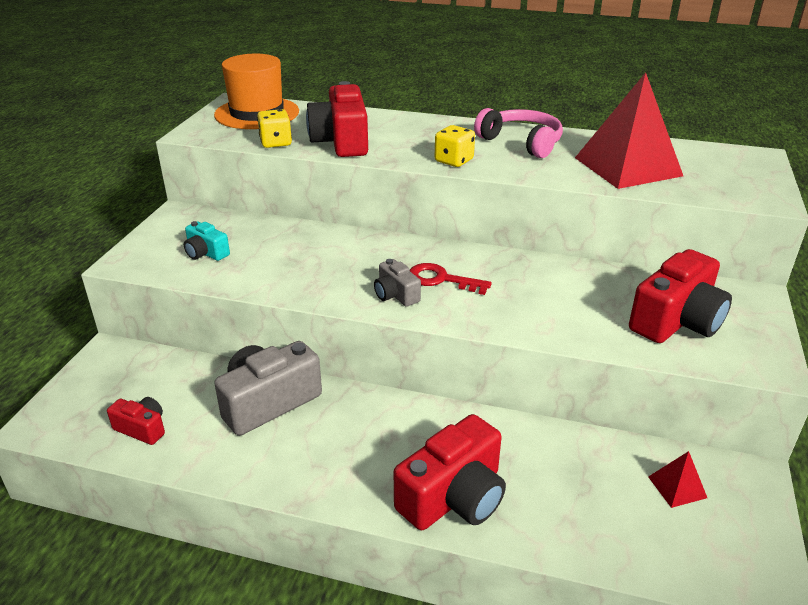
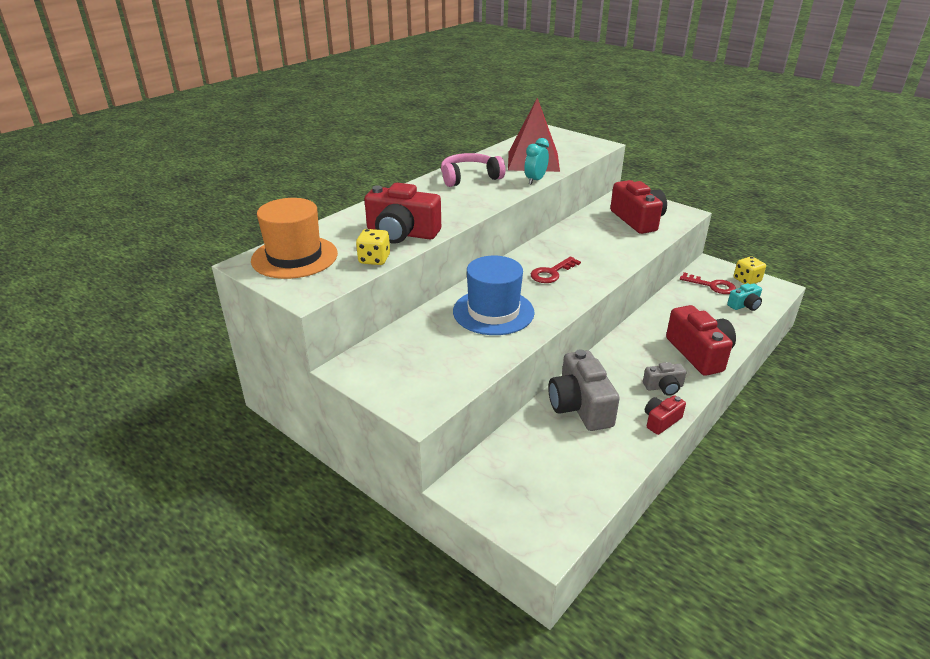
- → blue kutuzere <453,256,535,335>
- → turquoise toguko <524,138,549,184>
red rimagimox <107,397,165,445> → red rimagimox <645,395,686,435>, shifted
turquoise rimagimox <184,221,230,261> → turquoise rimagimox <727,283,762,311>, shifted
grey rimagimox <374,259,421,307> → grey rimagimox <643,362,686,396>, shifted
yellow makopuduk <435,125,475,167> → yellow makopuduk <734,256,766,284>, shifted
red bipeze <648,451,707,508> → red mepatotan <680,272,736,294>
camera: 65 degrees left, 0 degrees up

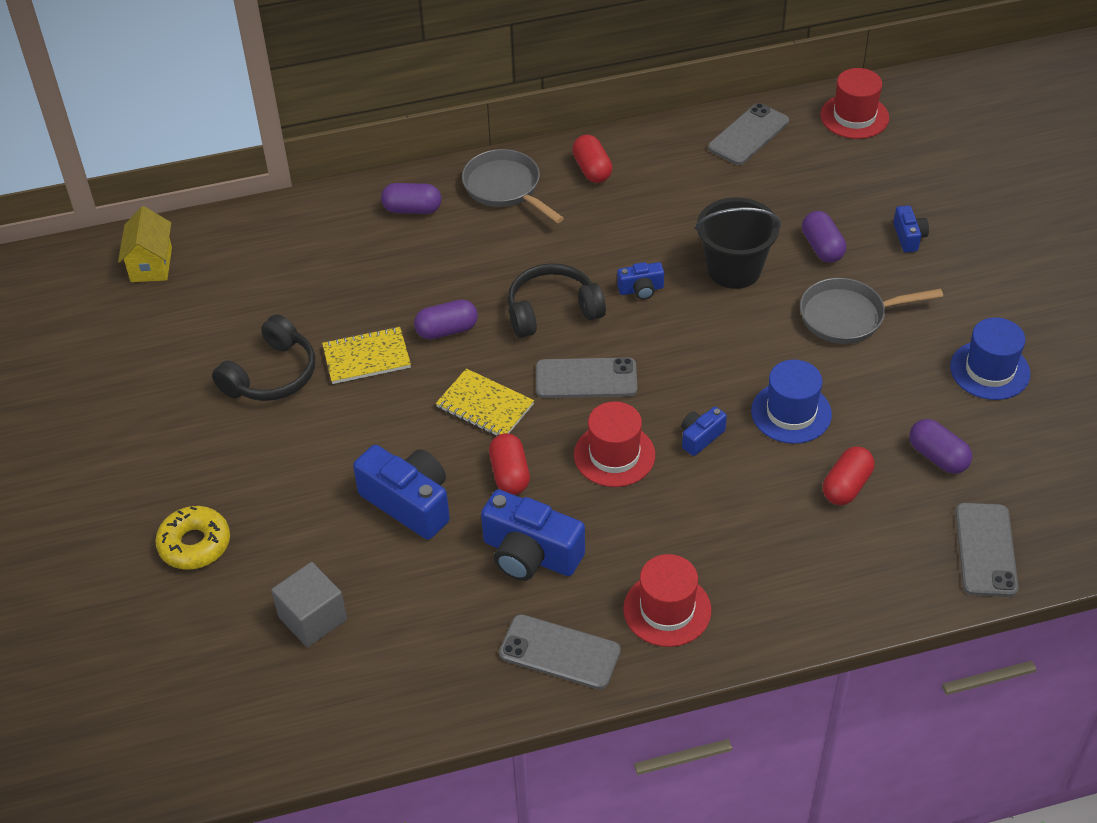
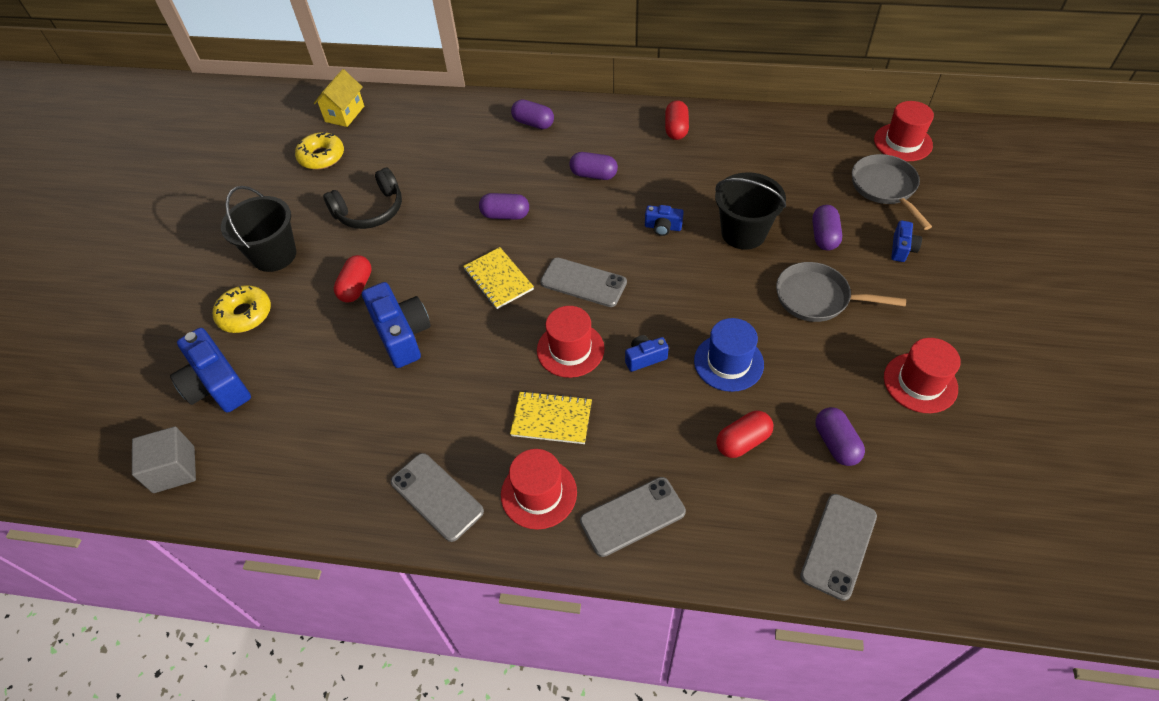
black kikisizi <508,263,606,338> → -
- → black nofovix <221,186,296,272>
- → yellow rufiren <295,132,344,170>
- → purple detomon <569,152,618,180>
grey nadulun <271,562,347,647> → grey nadulun <132,426,196,493>, shifted
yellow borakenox <322,327,411,384> → yellow borakenox <510,391,592,444>, shifted
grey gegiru <462,149,564,223> → grey gegiru <852,154,932,230>, shifted
blue rimagimox <481,490,585,581> → blue rimagimox <170,328,251,413>, shifted
red detomon <489,433,530,495> → red detomon <334,255,372,303>, shifted
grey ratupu <708,103,789,165> → grey ratupu <580,477,686,557>, shifted
blue kutuzere <950,318,1031,400> → red kutuzere <884,338,961,413>
camera: 25 degrees right, 5 degrees up

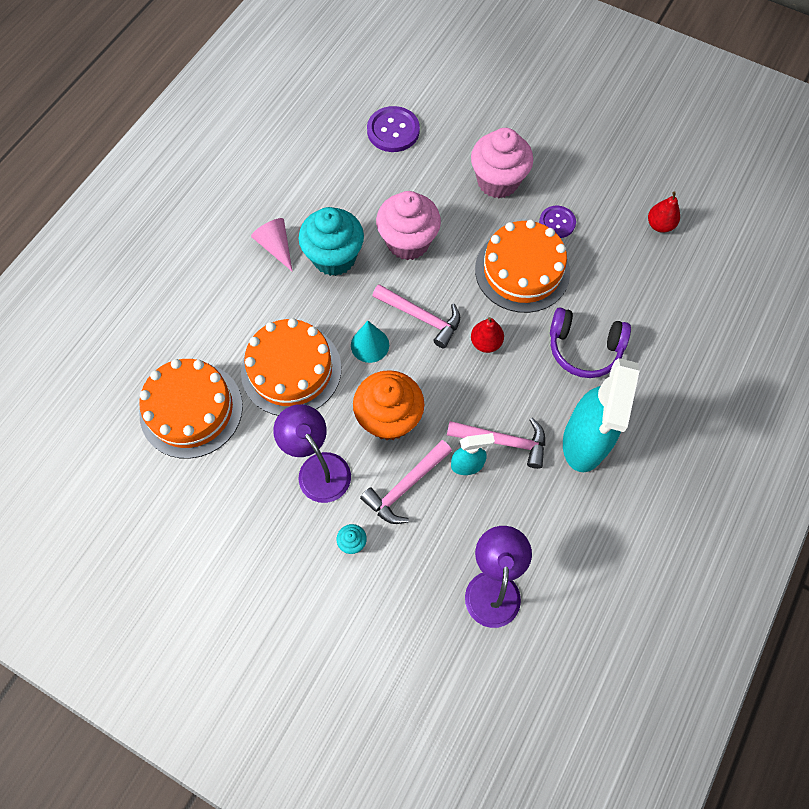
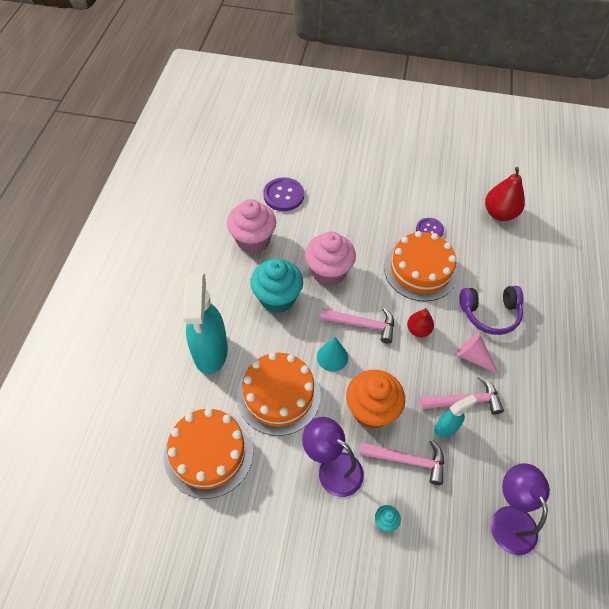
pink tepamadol <251,218,293,272> → pink tepamadol <456,333,499,374>, shifted
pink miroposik <471,128,533,198> → pink miroposik <227,199,276,253>, shifted
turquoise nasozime <563,358,640,472> → turquoise nasozime <183,273,228,374>, shifted
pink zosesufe <360,440,452,524> → pink zosesufe <359,440,444,485>, 105 degrees counterclockwise
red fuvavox <648,191,680,233> → red fuvavox <485,167,525,221>, x1.64
camera: 20 degrees left, 10 degrees down

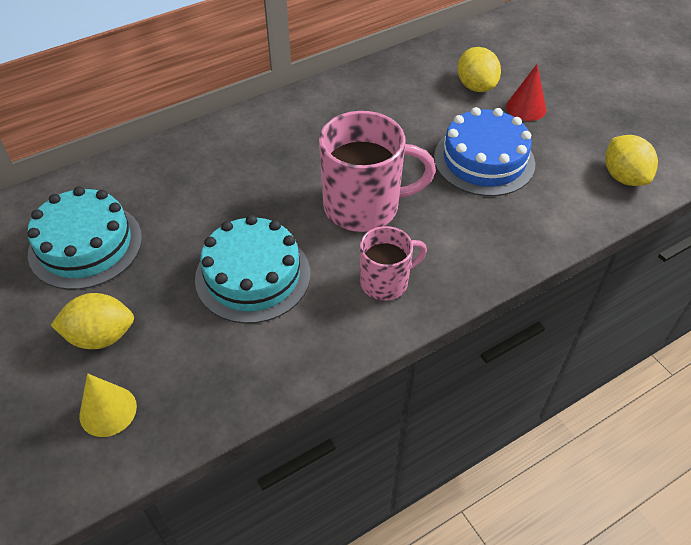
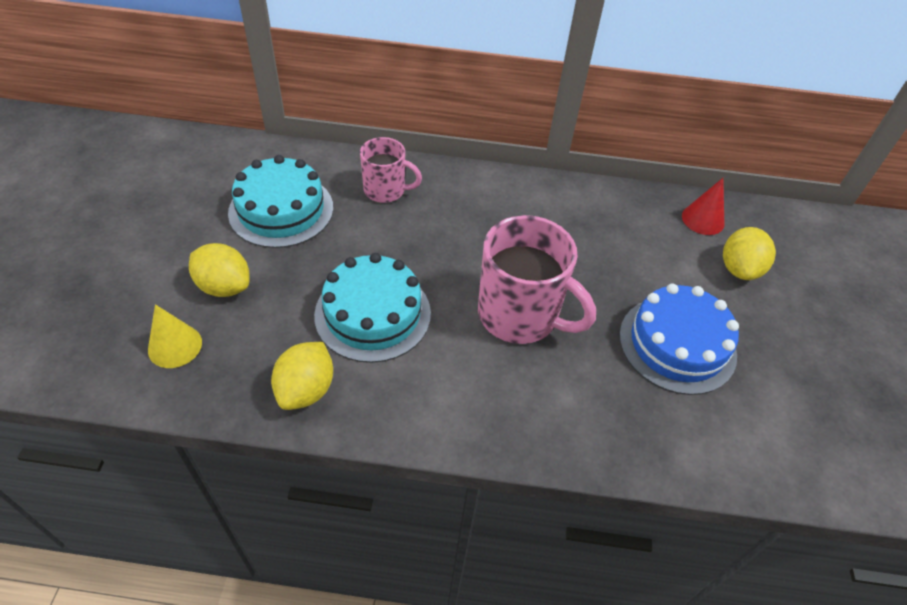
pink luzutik <360,226,427,301> → pink luzutik <360,137,422,203>, shifted
red tepamadol <506,64,546,121> → red tepamadol <682,178,724,235>, shifted
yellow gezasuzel <605,135,658,186> → yellow gezasuzel <271,342,333,410>, shifted
camera: 35 degrees right, 0 degrees up

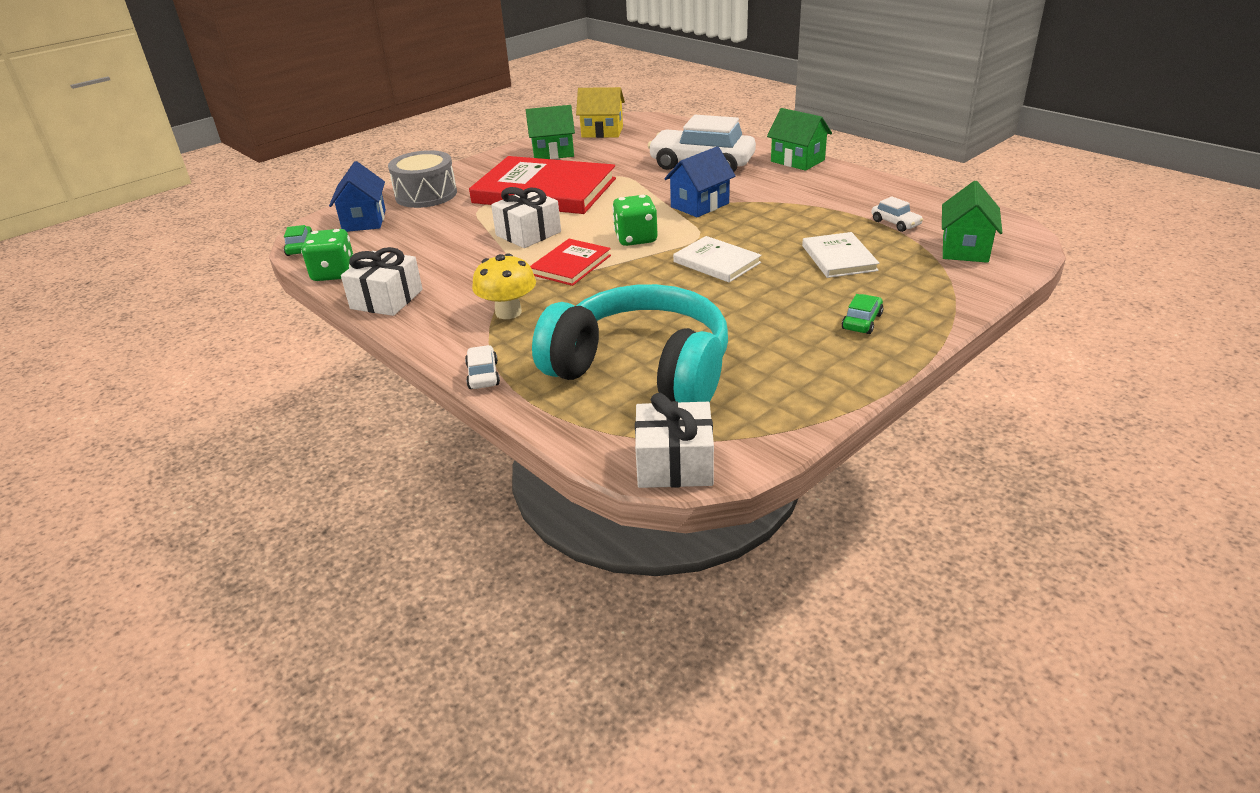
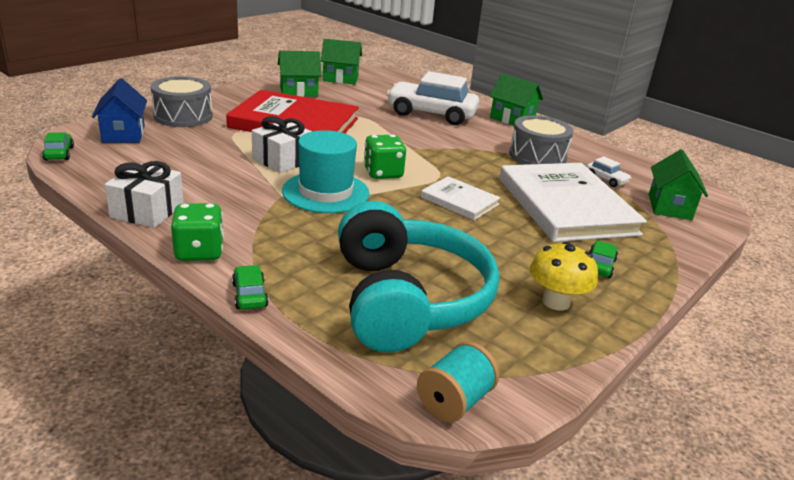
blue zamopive <664,146,736,217> → -
- → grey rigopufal <509,115,574,165>
green makopuduk <301,229,354,281> → green makopuduk <170,203,224,261>, shifted
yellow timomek <472,253,536,319> → yellow timomek <530,242,598,311>, shifted
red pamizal <530,239,611,286> → turquoise kutuzere <282,130,370,213>
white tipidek <635,393,714,488> → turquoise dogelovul <417,341,499,423>
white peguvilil <465,345,500,389> → green peguvilil <232,265,269,309>
yellow zamopive <576,87,625,138> → green zamopive <321,39,362,84>
turquoise kikisizi <532,284,728,402> → turquoise kikisizi <338,201,499,352>, 60 degrees clockwise
white pamizal <802,232,880,278> → white pamizal <499,163,647,242>, x2.03
camera: 10 degrees left, 5 degrees down

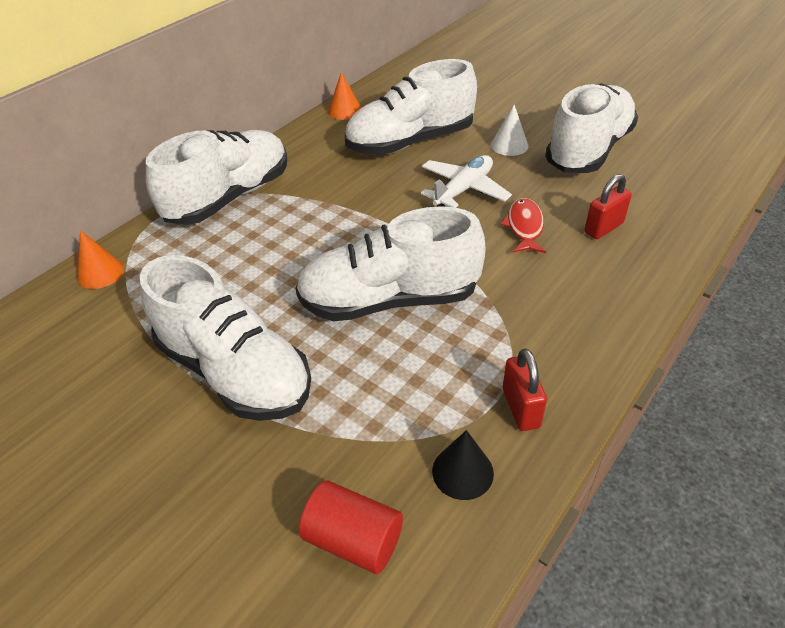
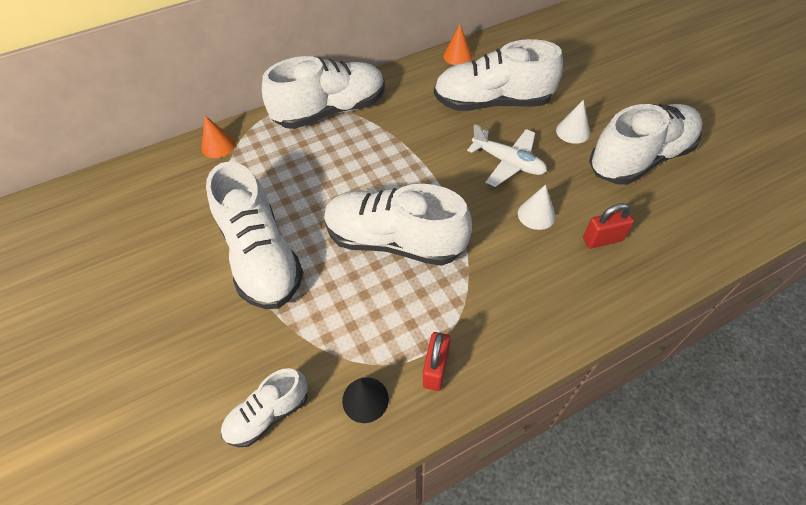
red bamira <299,481,403,574> → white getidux <221,368,308,447>
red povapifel <500,198,546,253> → white tepamadol <518,185,556,230>
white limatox <421,155,512,208> → white limatox <467,124,547,187>, 60 degrees clockwise
camera: 25 degrees right, 10 degrees up

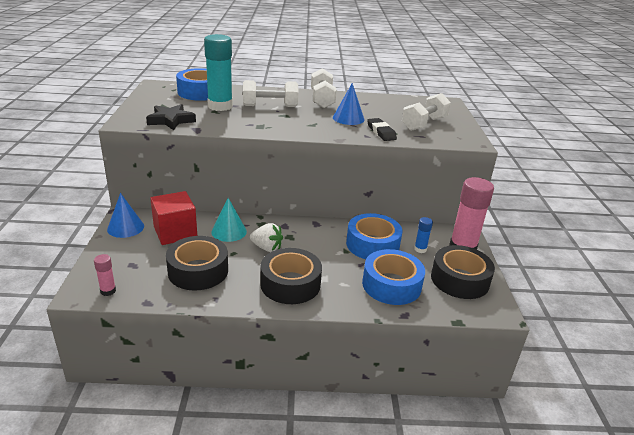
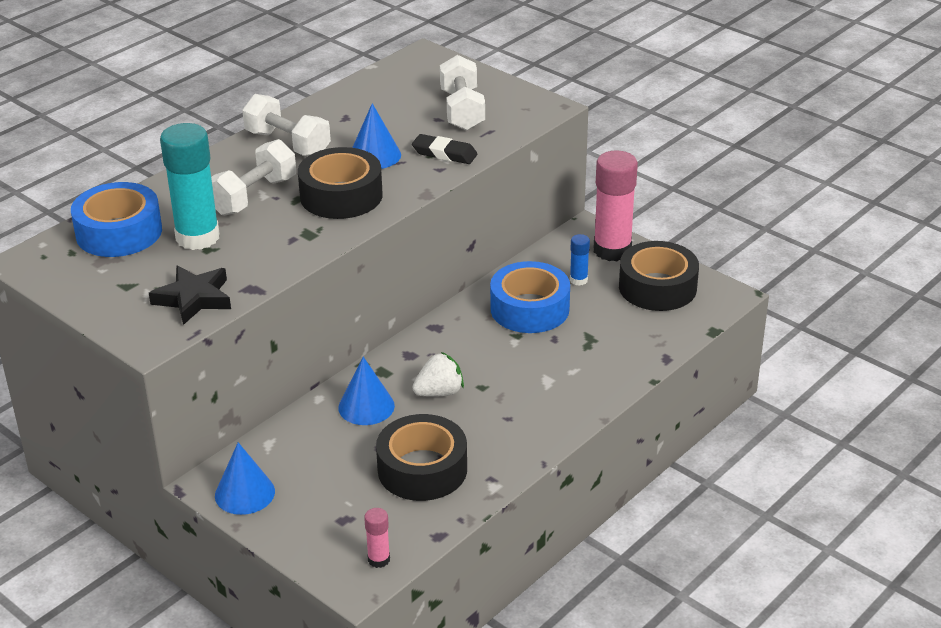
red nadulun <150,191,197,245> → -
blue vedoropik <362,249,425,305> → -
black vedoropik <260,248,322,304> → black vedoropik <298,147,383,219>, shifted
turquoise tepamadol <211,198,247,242> → blue tepamadol <338,357,395,425>
camera: 45 degrees left, 5 degrees up

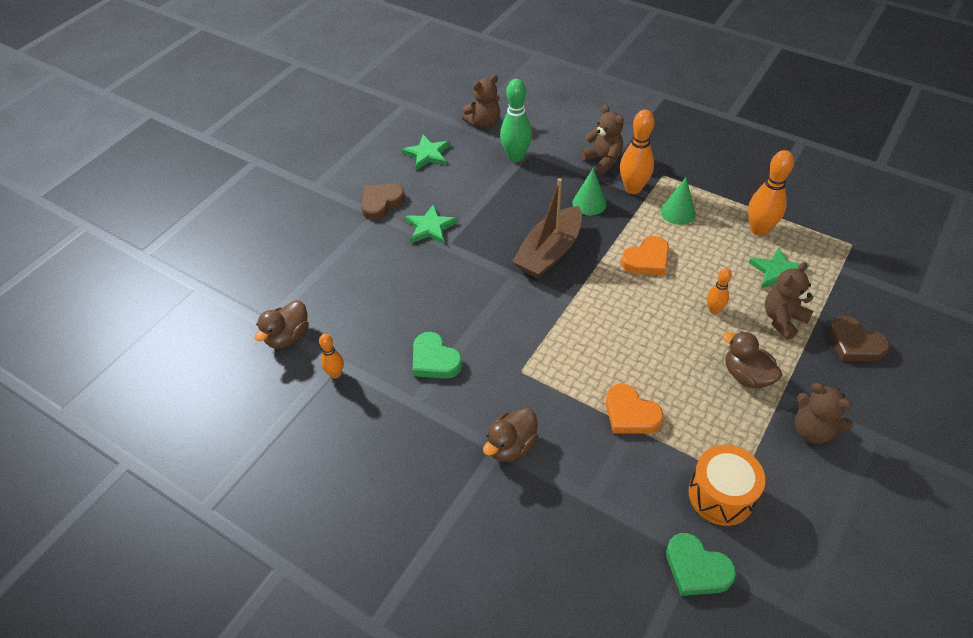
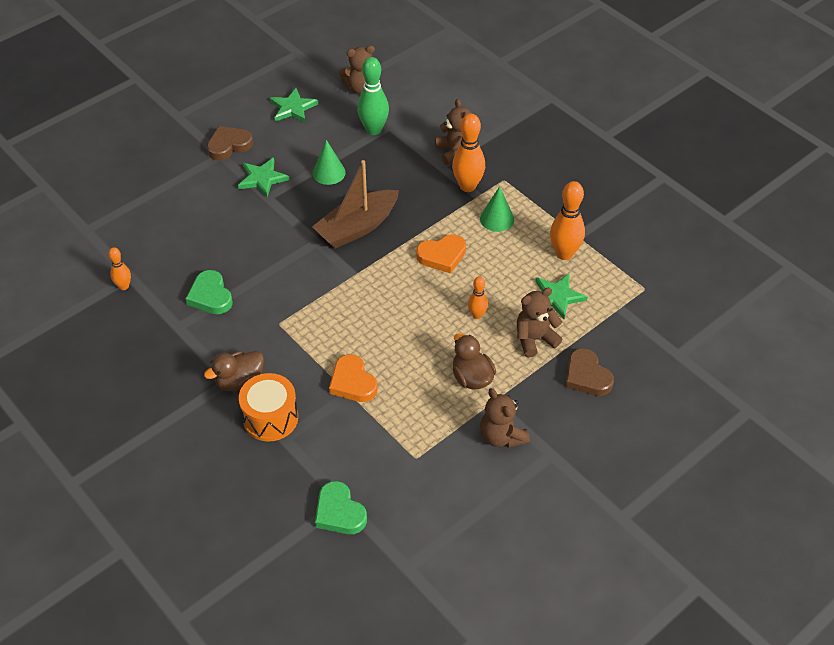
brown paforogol <254,300,309,349> → -
green tepamadol <572,168,607,215> → green tepamadol <312,140,346,185>, shifted
orange rigopufal <688,445,765,526> → orange rigopufal <239,373,298,442>, shifted
camera: 15 degrees right, 0 degrees up

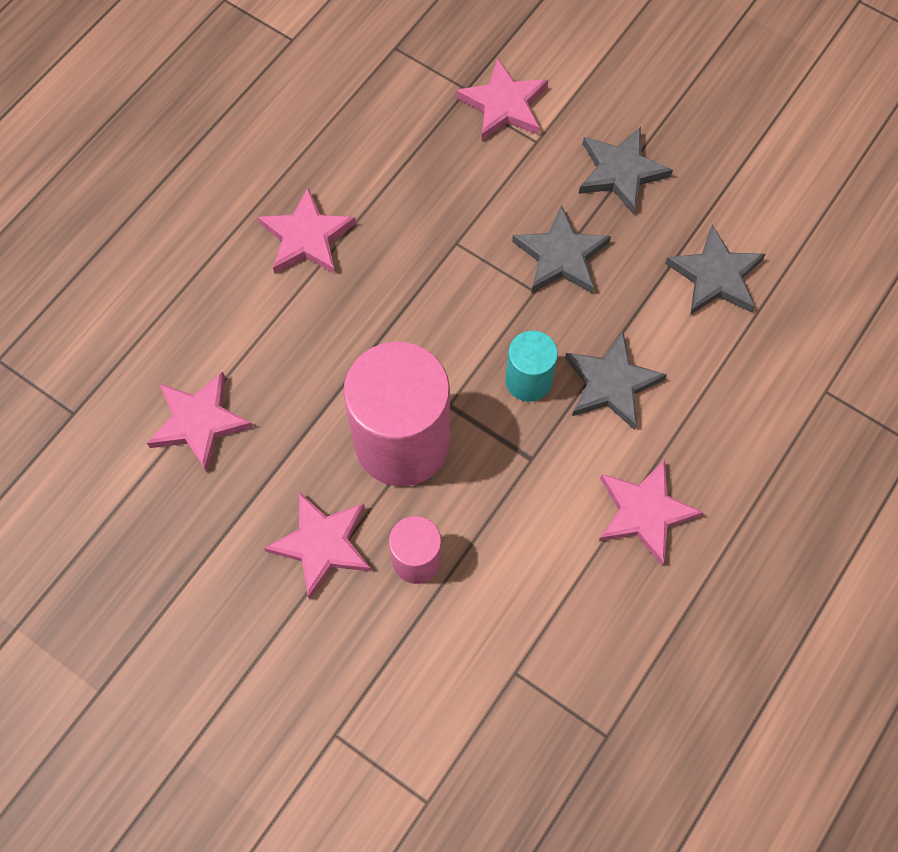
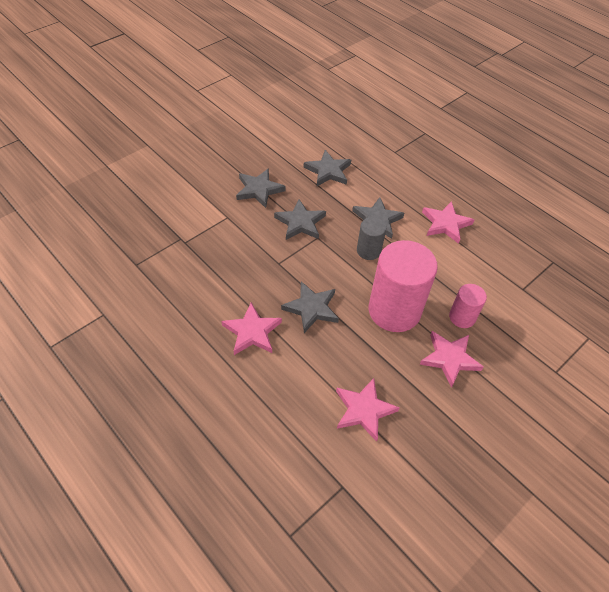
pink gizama <456,58,548,141> → -
- → grey gizama <281,282,339,333>
turquoise bamira <505,331,558,402> → grey bamira <357,217,386,260>
camera: 80 degrees left, 15 degrees down

